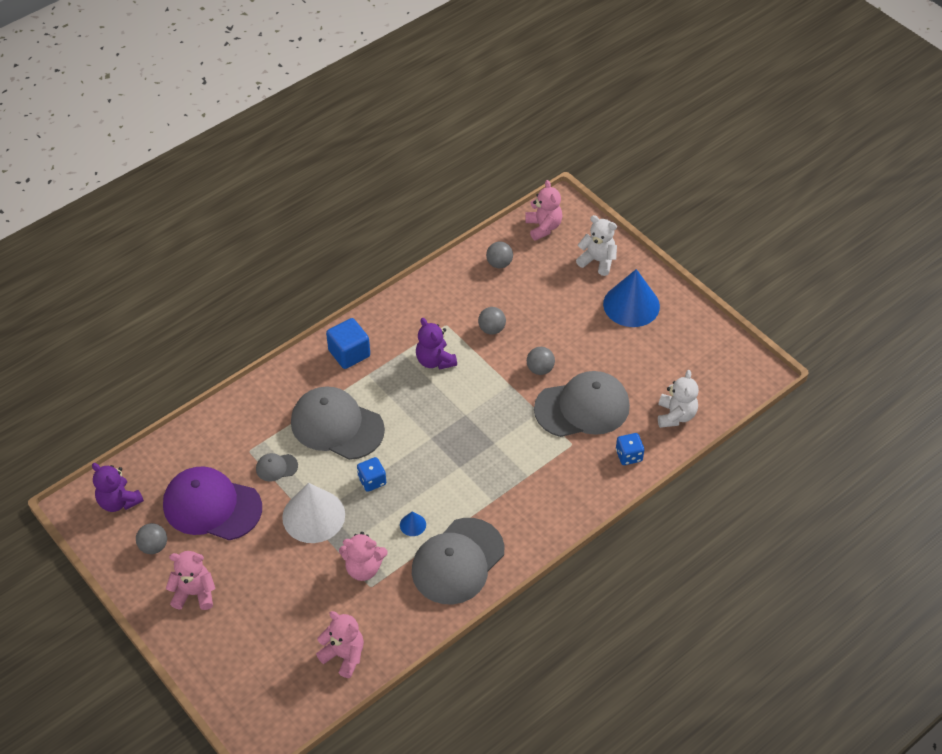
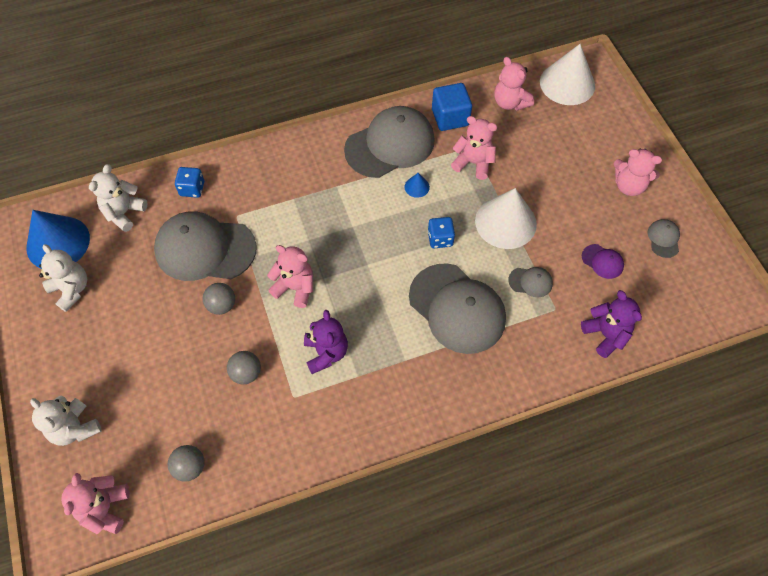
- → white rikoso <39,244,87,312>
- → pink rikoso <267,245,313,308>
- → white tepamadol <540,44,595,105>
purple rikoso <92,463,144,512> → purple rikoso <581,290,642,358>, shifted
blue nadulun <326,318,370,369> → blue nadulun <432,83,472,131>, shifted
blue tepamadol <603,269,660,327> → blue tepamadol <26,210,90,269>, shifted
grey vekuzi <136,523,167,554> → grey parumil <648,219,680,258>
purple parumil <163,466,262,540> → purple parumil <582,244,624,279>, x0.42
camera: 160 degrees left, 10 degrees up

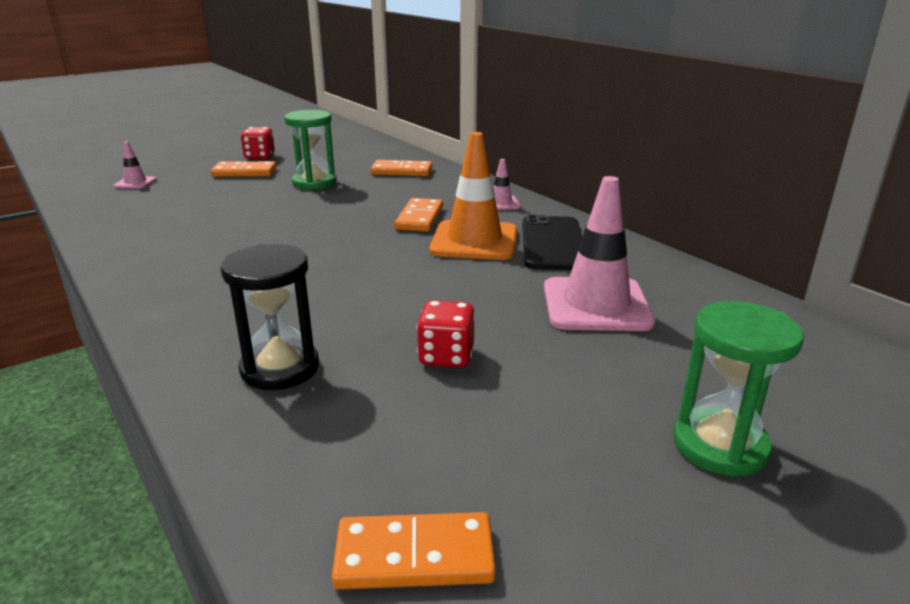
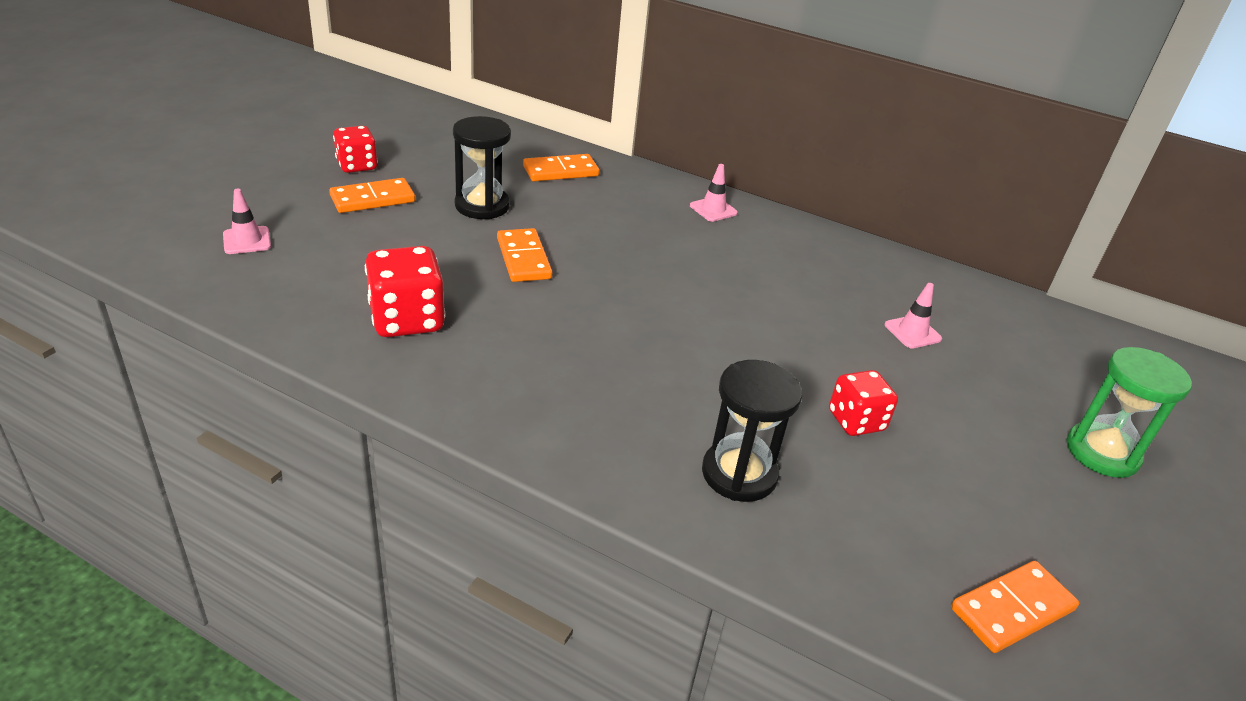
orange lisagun <429,132,517,260> → -
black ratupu <522,215,582,270> → -
- → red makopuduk <365,246,446,337>
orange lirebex <395,198,443,232> → orange lirebex <497,228,552,282>, shifted
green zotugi <284,110,337,190> → black zotugi <453,116,511,219>
pink lisagun <544,176,655,331> → pink lisagun <884,283,942,349>, x0.48
camera: 30 degrees left, 10 degrees up

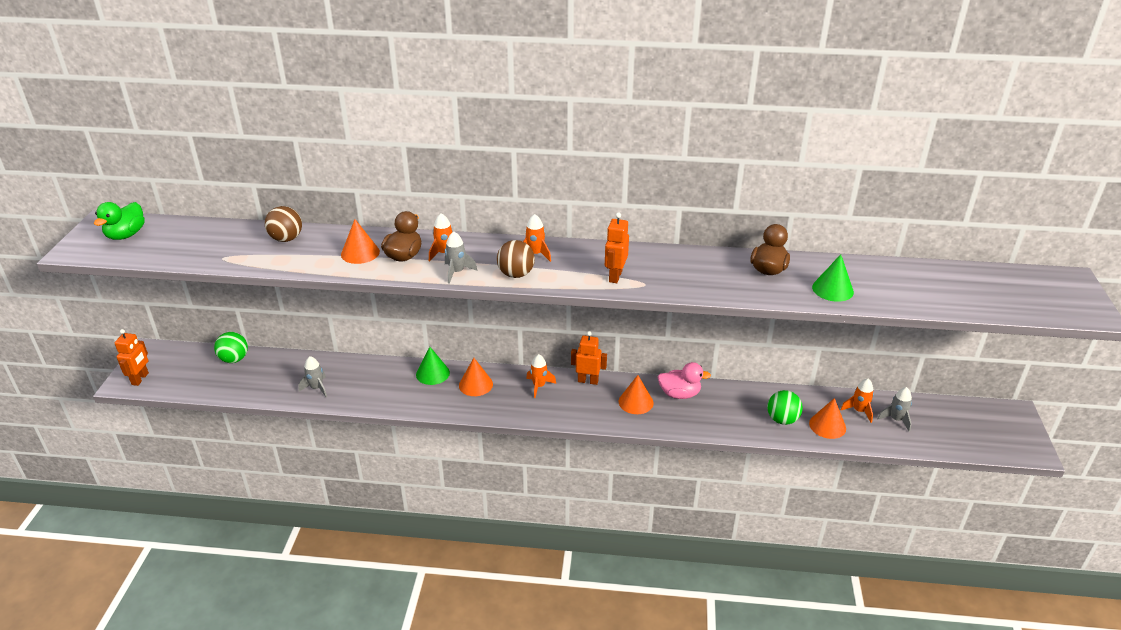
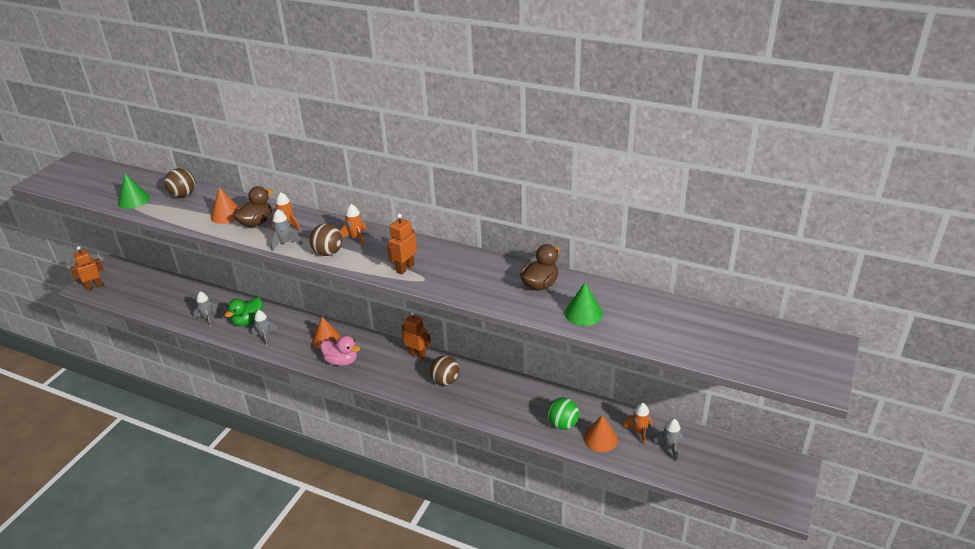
green vekuzi <214,332,248,363> → -
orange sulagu <526,354,556,398> → -
- → grey sulagu <251,310,278,347>
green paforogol <94,202,145,240> → green paforogol <224,297,263,326>, shifted
green tepamadol <416,347,450,385> → green tepamadol <118,173,150,209>, shifted
pink paforogol <658,362,711,399> → pink paforogol <320,335,360,366>, shifted
orange tepamadol <619,375,653,414> → brown vekuzi <430,356,460,386>
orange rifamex <115,329,149,386> → orange rifamex <70,246,104,291>, 150 degrees counterclockwise
camera: 20 degrees right, 0 degrees up

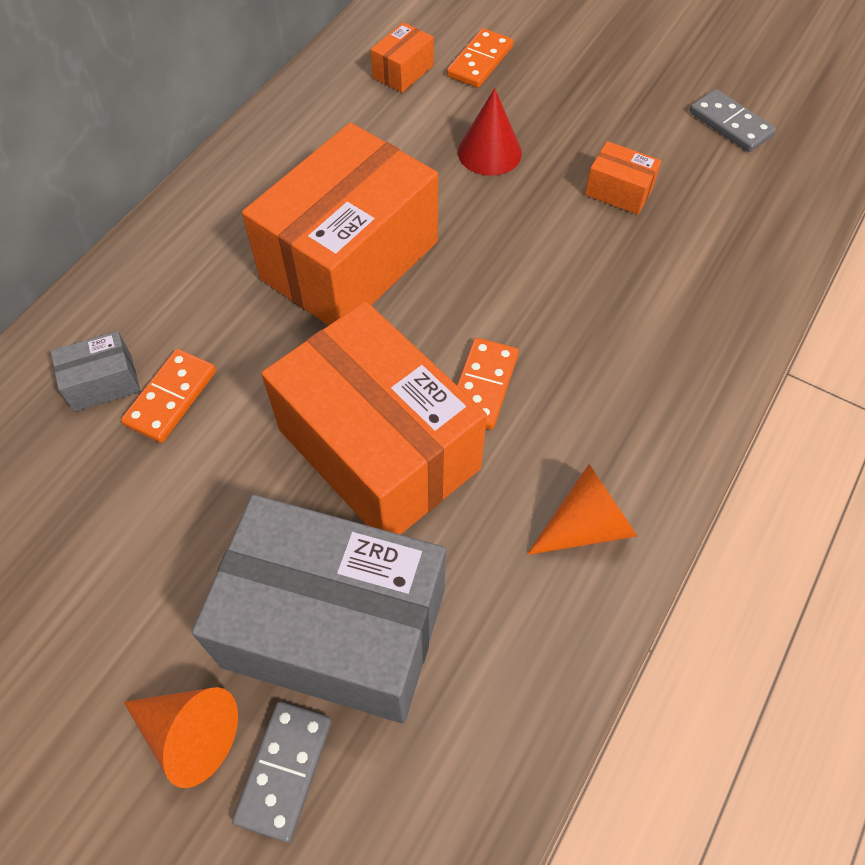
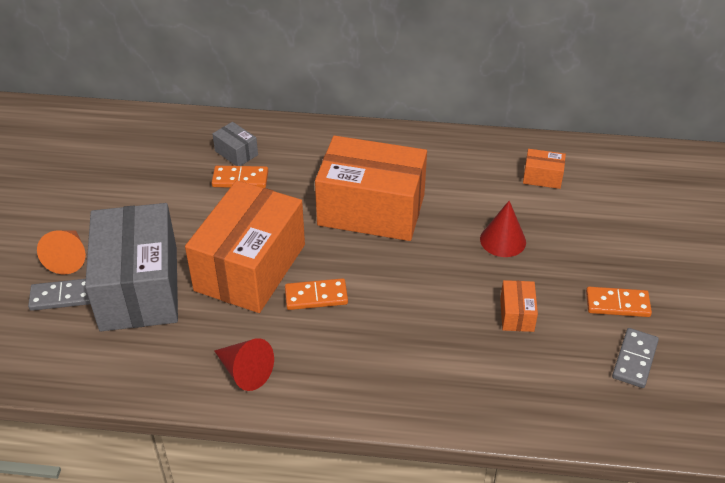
orange lirebex <447,28,514,88> → orange lirebex <586,287,652,317>, shifted
orange tepamadol <527,464,638,555> → red tepamadol <214,338,274,391>
camera: 65 degrees right, 15 degrees down

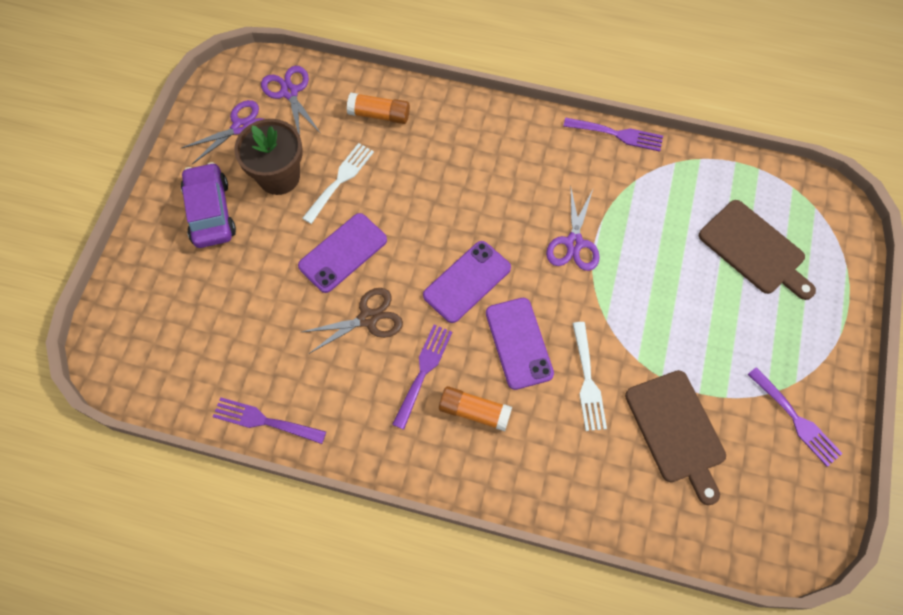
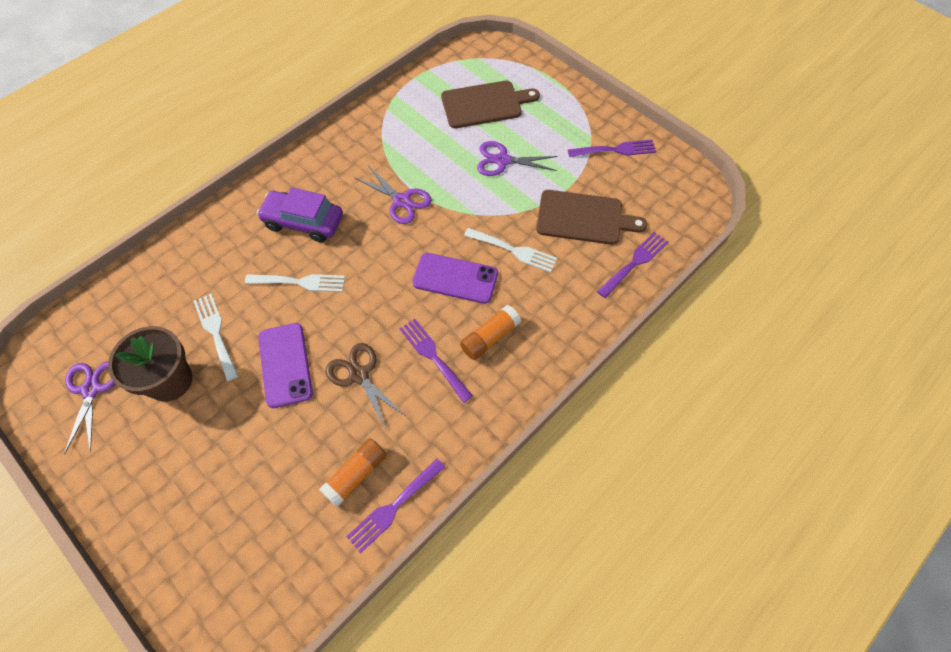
purple ratupu <423,241,511,323> → -
- → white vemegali <245,274,345,292>
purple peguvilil <181,162,236,248> → purple peguvilil <257,187,343,242>, shifted
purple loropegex <261,66,321,135> → purple loropegex <477,141,558,176>, shifted
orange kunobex <347,93,410,124> → orange kunobex <319,438,387,507>, shifted
purple vemegali <563,117,663,152> → purple vemegali <597,232,668,298>, shifted
brown loropegex <302,288,403,354> → brown loropegex <326,343,407,431>, 45 degrees counterclockwise
camera: 60 degrees left, 5 degrees down

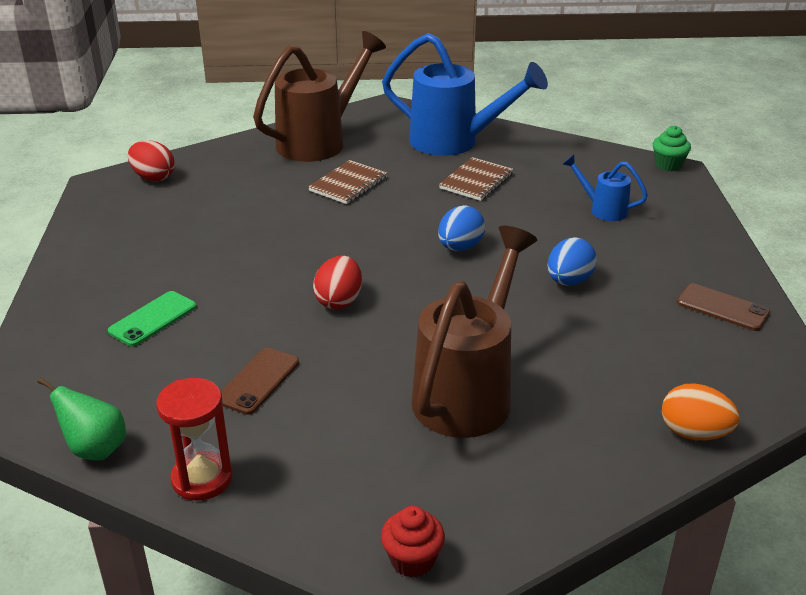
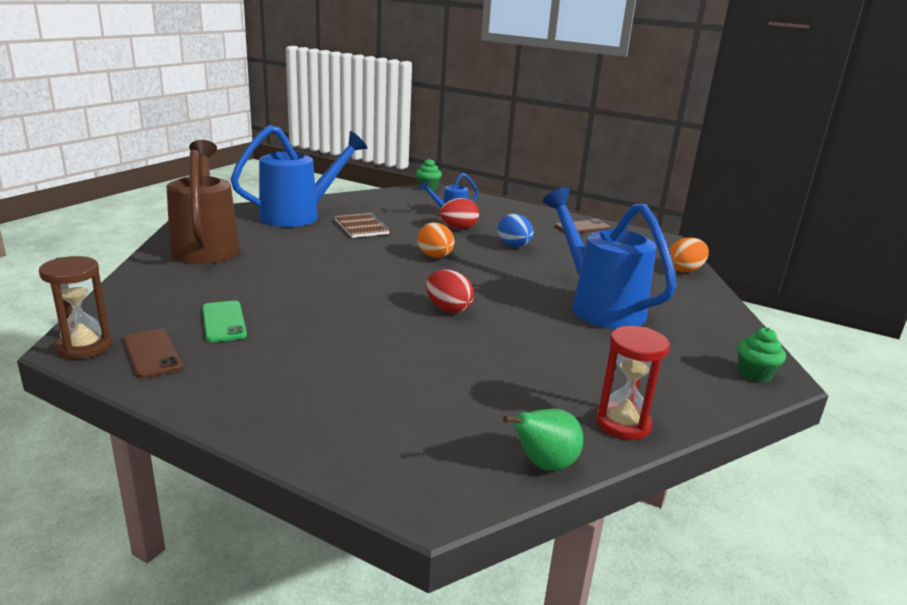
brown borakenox <308,160,387,204> → -
- → brown zotugi <39,256,112,359>
green ratupu <108,291,196,347> → green ratupu <202,301,247,342>, shifted
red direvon <128,141,175,181> → red direvon <439,198,479,229>, shifted
brown ratupu <221,348,299,415> → brown ratupu <123,329,182,378>, shifted
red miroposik <381,506,445,578> → green miroposik <737,328,786,383>
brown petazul <412,226,537,438> → blue petazul <542,187,677,329>
blue direvon <438,205,485,251> → orange direvon <417,223,454,258>
camera: 60 degrees left, 10 degrees down

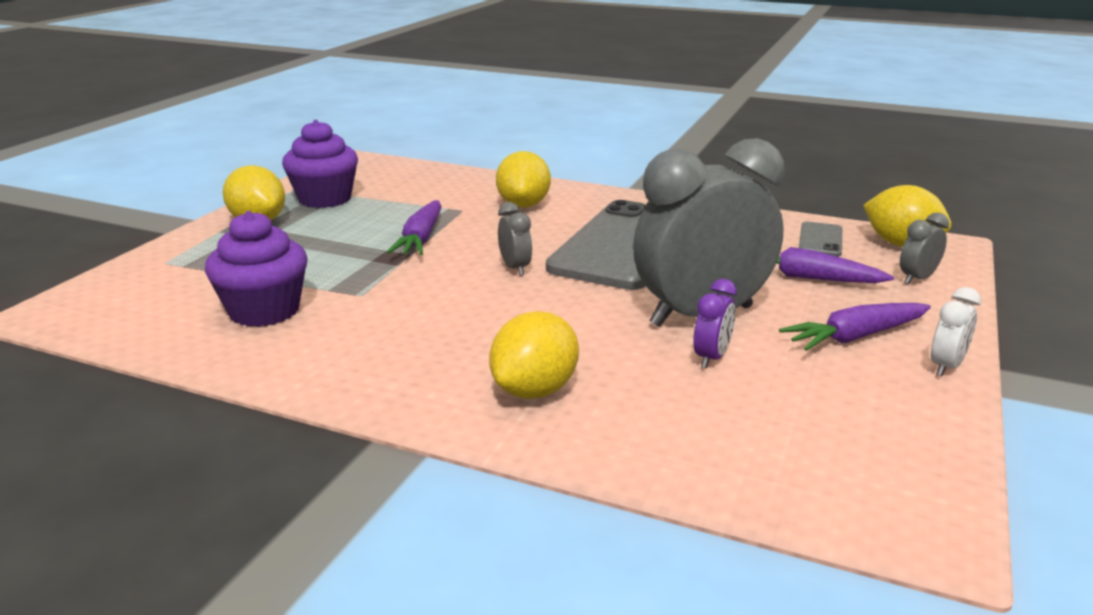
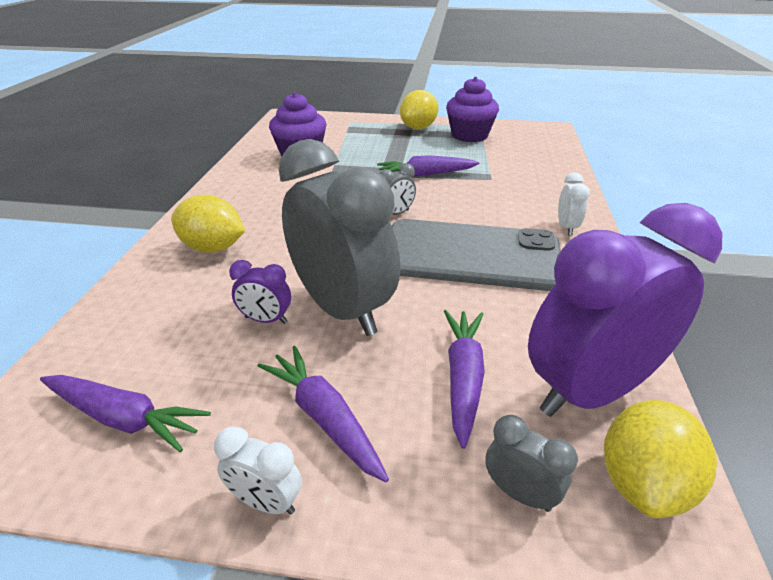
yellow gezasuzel <496,151,551,208> → -
- → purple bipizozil <40,375,211,452>
- → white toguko <558,173,590,235>
grey ratupu <799,222,842,257> → purple toguko <528,203,722,417>
camera: 75 degrees right, 10 degrees up

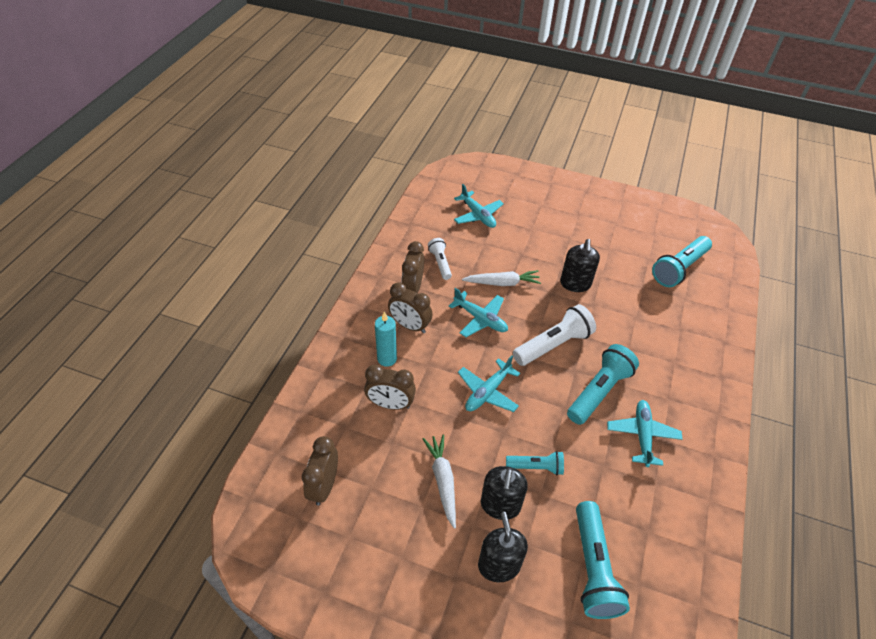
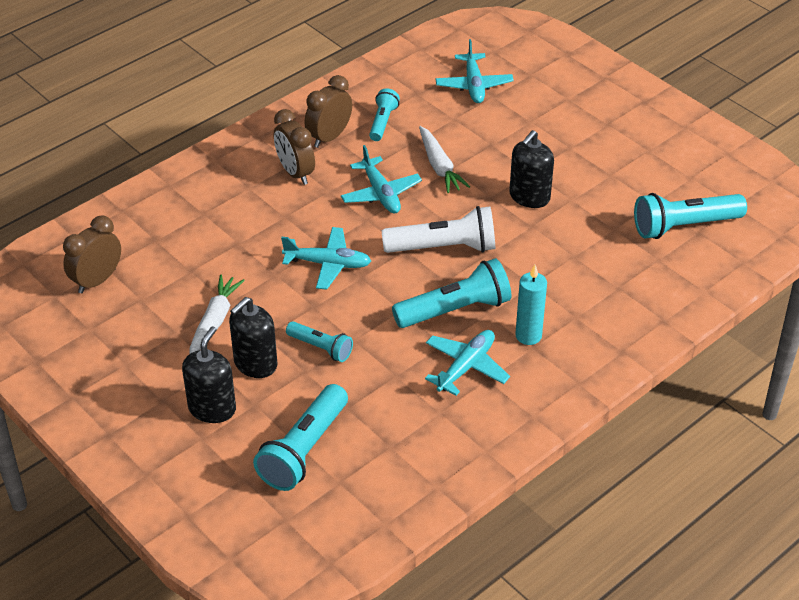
brown toguko <364,365,416,410> → -
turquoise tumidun <375,311,397,367> → turquoise tumidun <515,265,547,345>, shifted
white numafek <428,238,452,280> → turquoise numafek <369,88,400,141>
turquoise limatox <458,355,520,412> → turquoise limatox <281,227,371,290>, 150 degrees counterclockwise
white bipizozil <462,270,541,286> → white bipizozil <419,126,470,193>, 45 degrees clockwise
camera: 30 degrees right, 5 degrees down

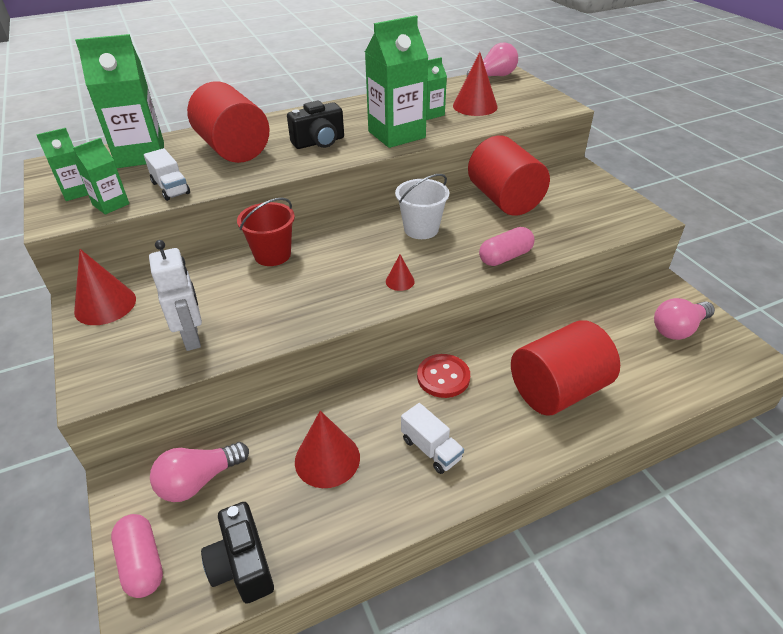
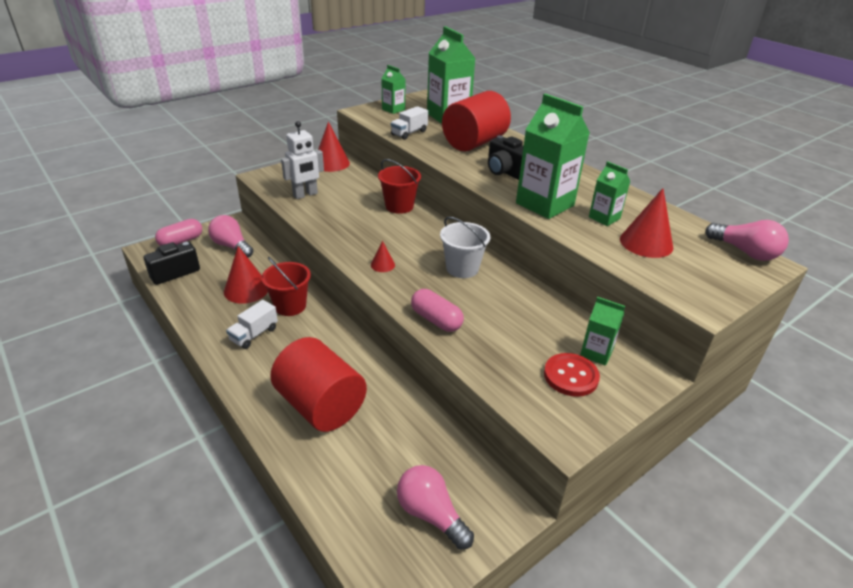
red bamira <468,135,550,216> → -
- → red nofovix <261,257,311,316>
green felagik <73,138,129,214> → green felagik <580,297,625,366>, shifted
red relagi <417,354,470,398> → red relagi <544,353,600,397>, shifted
camera: 75 degrees right, 5 degrees down

